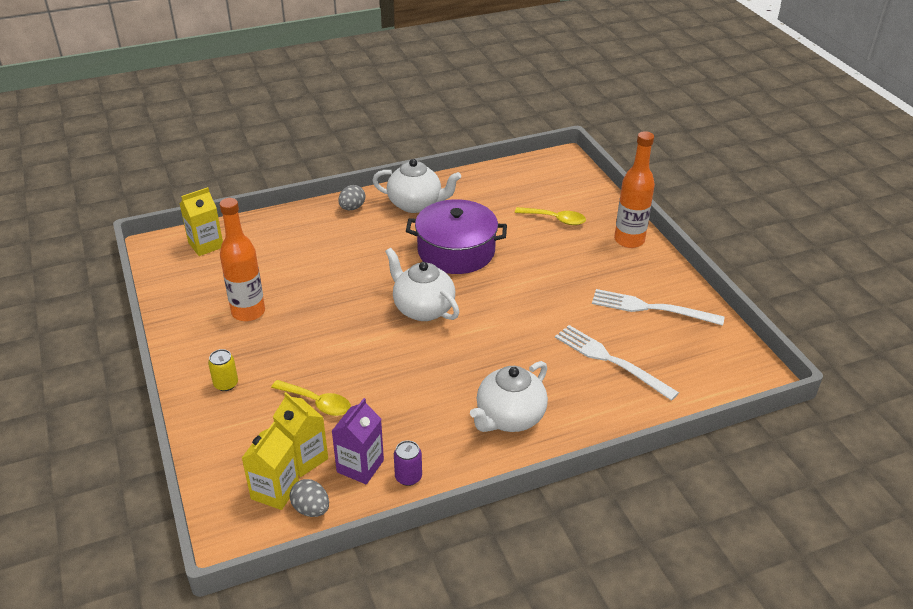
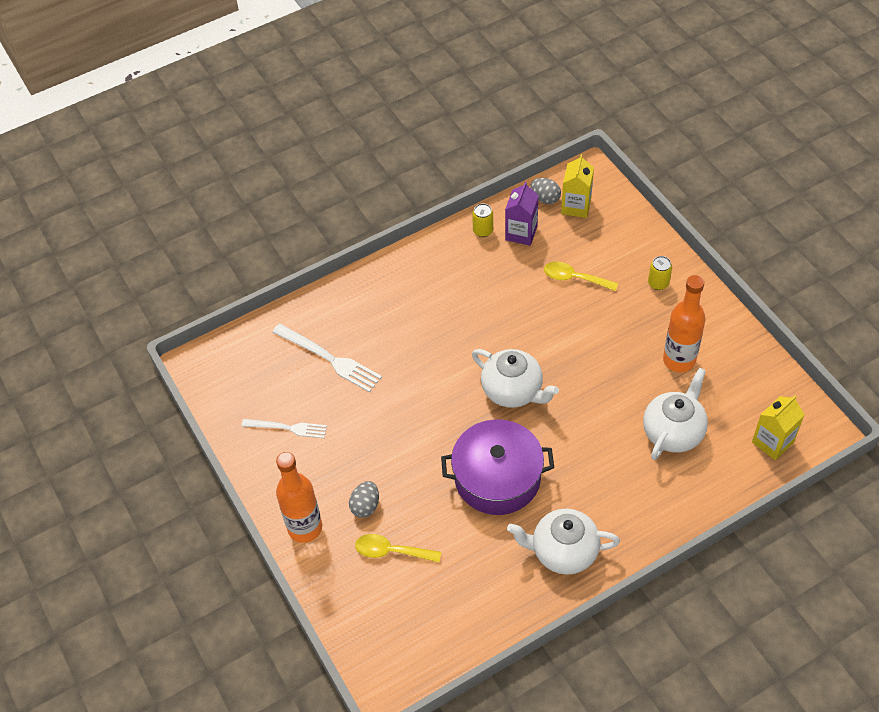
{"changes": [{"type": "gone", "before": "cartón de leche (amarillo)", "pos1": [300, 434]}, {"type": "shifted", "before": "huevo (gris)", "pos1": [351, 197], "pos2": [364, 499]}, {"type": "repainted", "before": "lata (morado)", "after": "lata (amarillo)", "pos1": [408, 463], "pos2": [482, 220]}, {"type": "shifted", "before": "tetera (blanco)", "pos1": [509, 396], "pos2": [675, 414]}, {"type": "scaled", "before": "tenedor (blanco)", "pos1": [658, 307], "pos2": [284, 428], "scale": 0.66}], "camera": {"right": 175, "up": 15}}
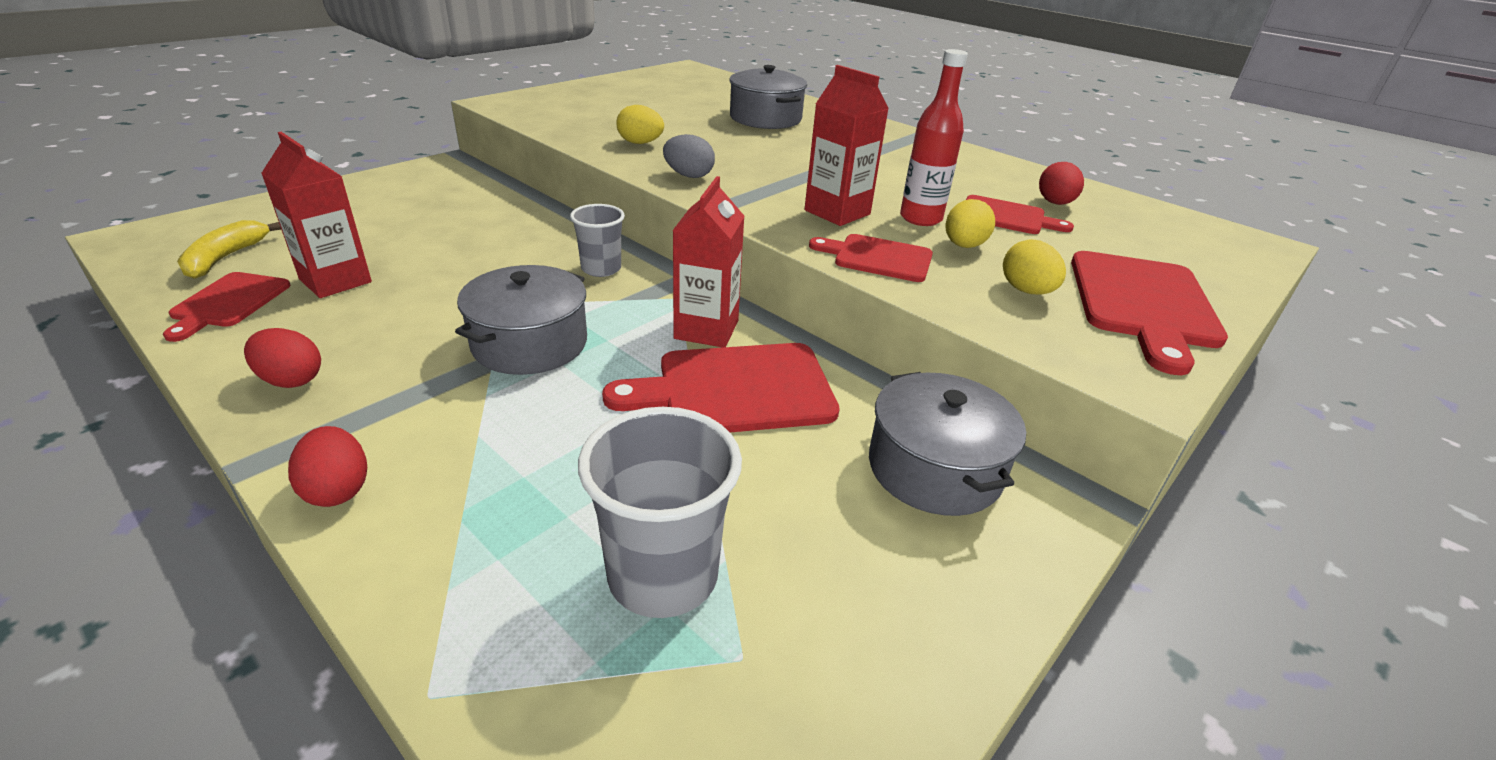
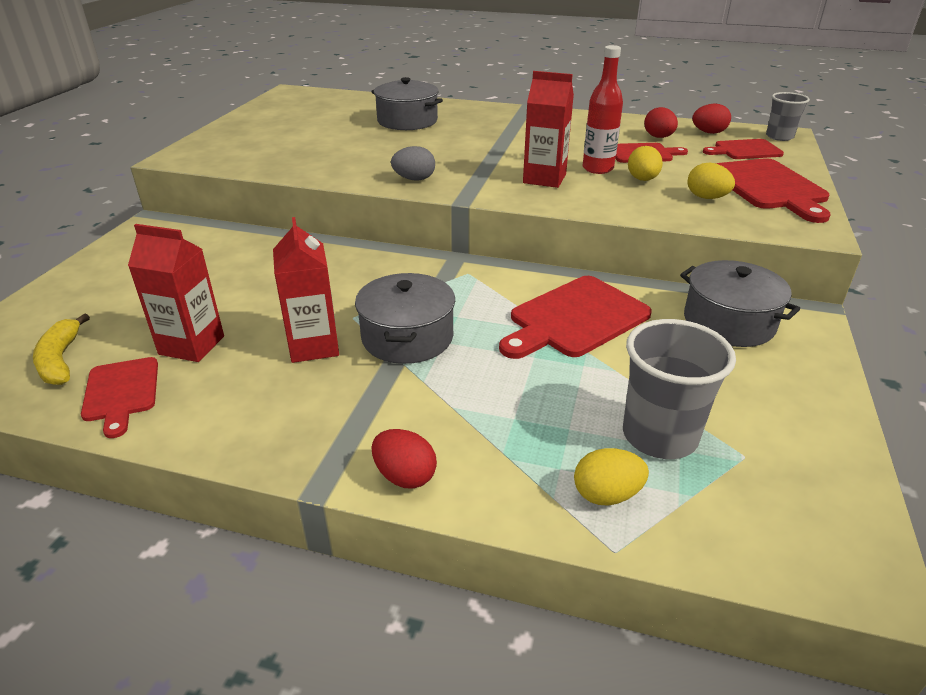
{"changes": [{"type": "shifted", "before": "huevo (rojo)", "pos1": [282, 358], "pos2": [711, 118]}, {"type": "shifted", "before": "vaso (gris)", "pos1": [597, 240], "pos2": [788, 116]}, {"type": "shifted", "before": "huevo (amarillo)", "pos1": [640, 124], "pos2": [611, 476]}, {"type": "shifted", "before": "cartón de leche (rojo)", "pos1": [708, 262], "pos2": [306, 290]}, {"type": "shifted", "before": "tabla de cortar (rojo)", "pos1": [871, 258], "pos2": [743, 149]}], "camera": {"right": -25, "up": 0}}
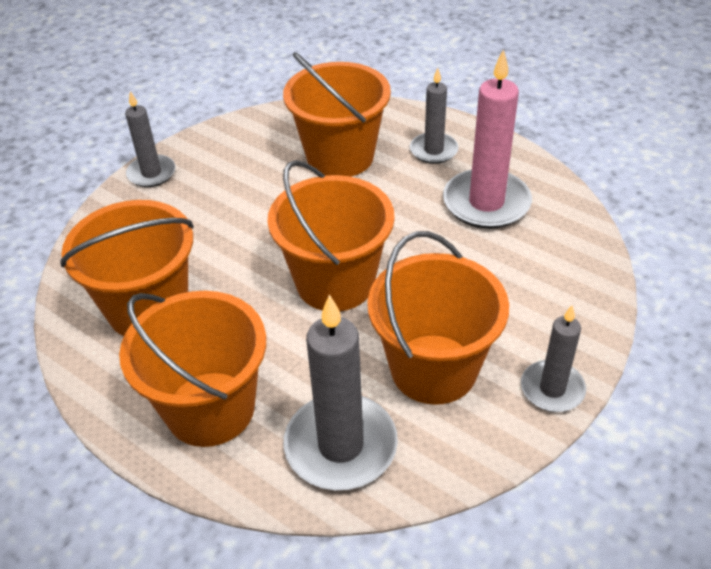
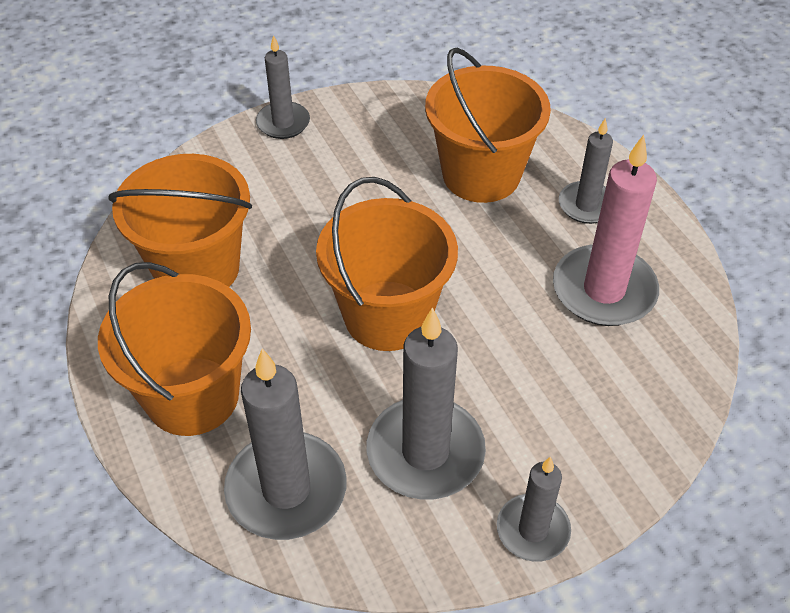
{"changes": [{"type": "swapped", "before": "balde (naranja)", "after": "vela (gris)", "pos1": [438, 318], "pos2": [426, 403]}], "camera": {"right": 25, "up": 5}}
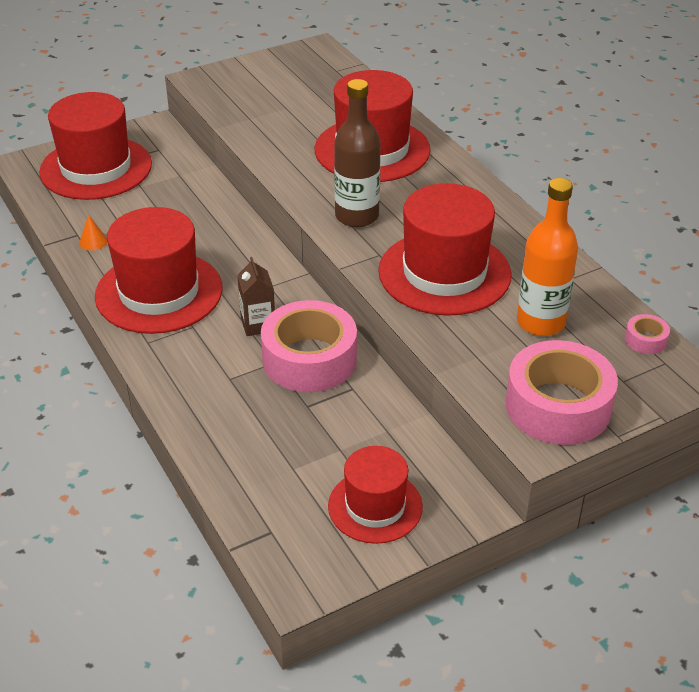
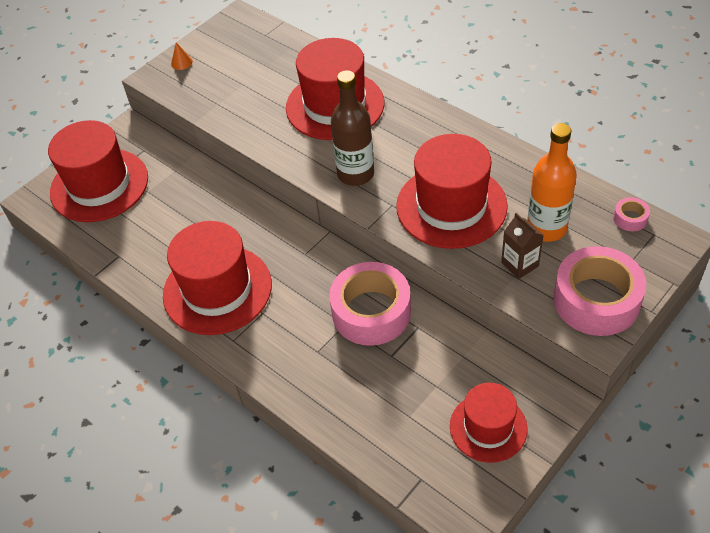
{"changes": [{"type": "shifted", "before": "cono (naranja)", "pos1": [93, 232], "pos2": [182, 56]}, {"type": "shifted", "before": "cartón de leche (marrón)", "pos1": [256, 296], "pos2": [522, 246]}], "camera": {"right": -15, "up": 10}}
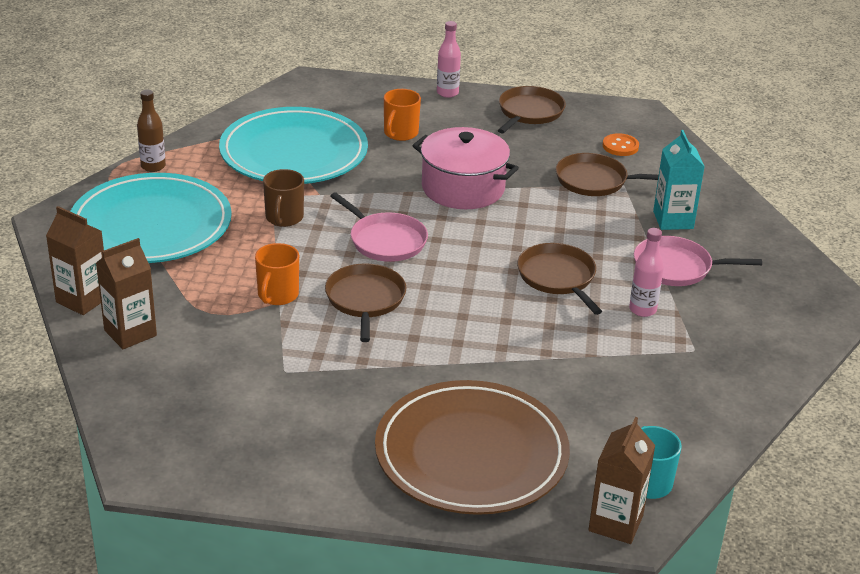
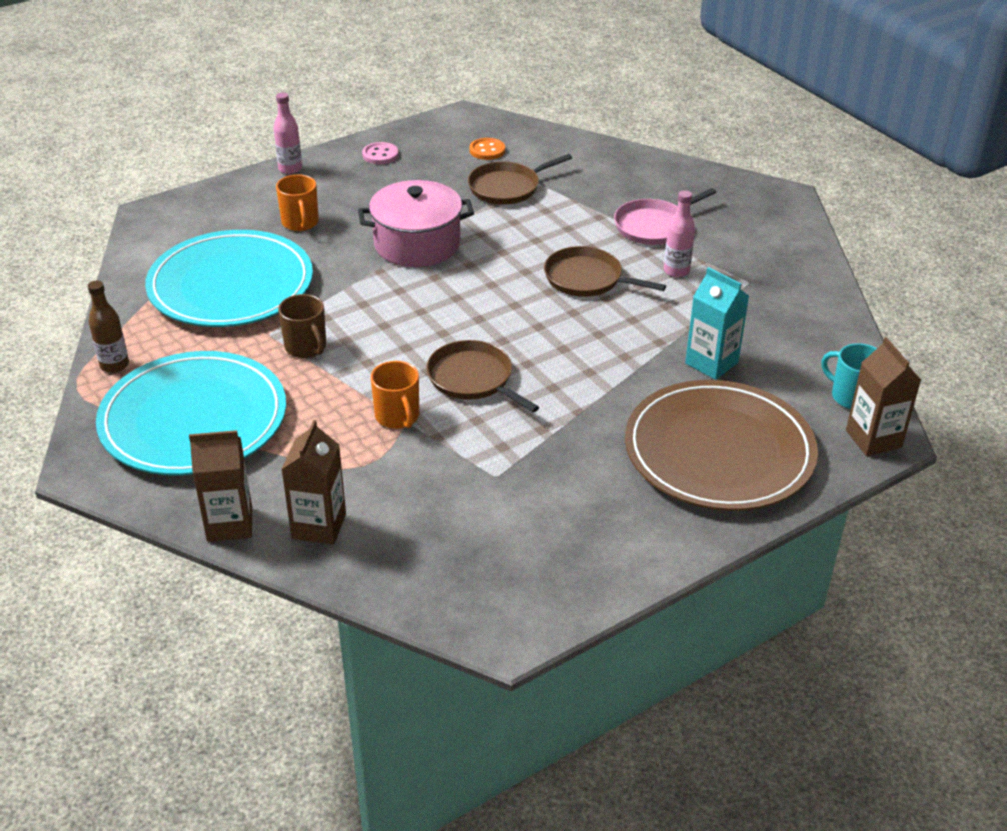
{"changes": [{"type": "gone", "before": "sartén (rosa)", "pos1": [379, 227]}, {"type": "swapped", "before": "sartén (marrón)", "after": "botón (rosa)", "pos1": [532, 109], "pos2": [380, 153]}, {"type": "shifted", "before": "cartón de leche (turquesa)", "pos1": [679, 180], "pos2": [717, 323]}], "camera": {"right": -40, "up": 5}}
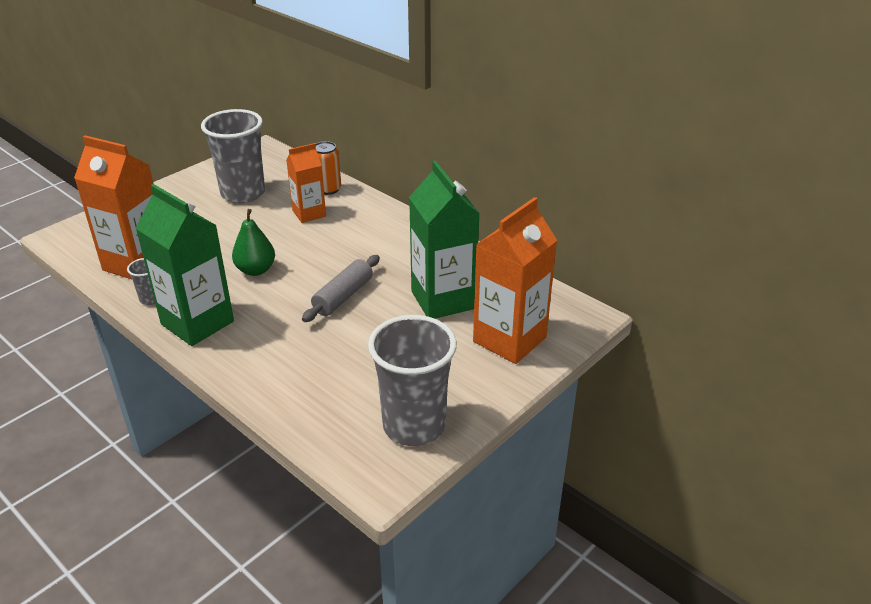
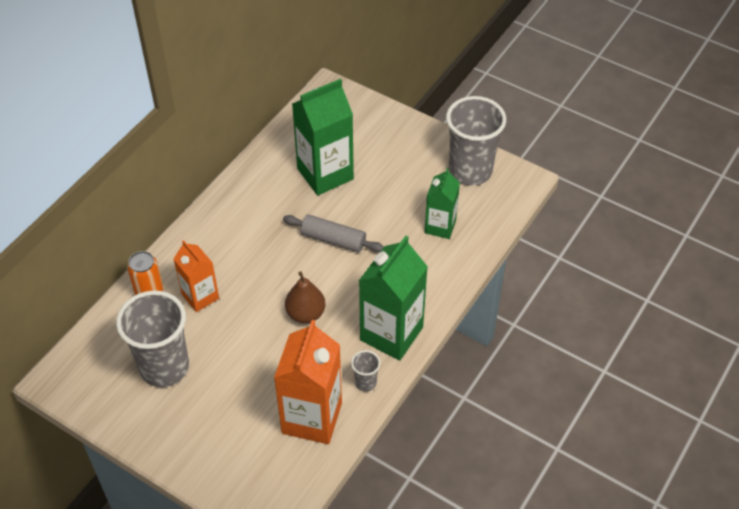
{"changes": [{"type": "repainted", "before": "pera (verde)", "after": "pera (marrón)", "pos1": [253, 242], "pos2": [305, 297]}, {"type": "gone", "before": "cartón de leche (naranja)", "pos1": [515, 280]}, {"type": "new", "after": "cartón de leche (verde)", "pos2": [442, 203]}], "camera": {"right": -100, "up": 15}}
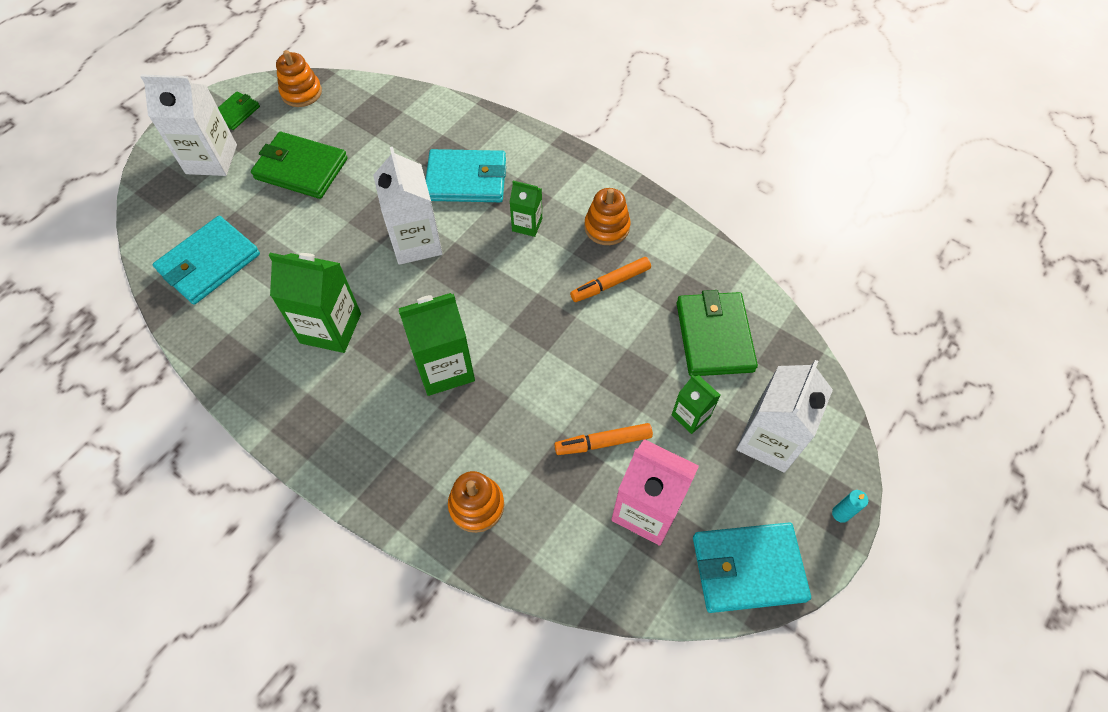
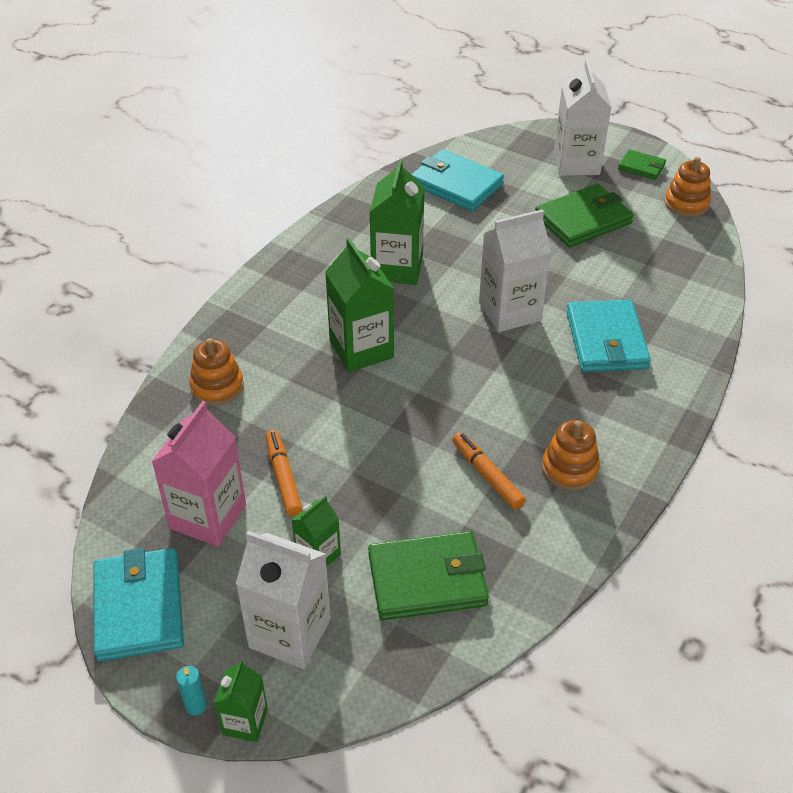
{"changes": [{"type": "rotated", "before": "cartera (verde)", "pos1": [299, 165], "pos2": [584, 215], "turn": 45}, {"type": "shifted", "before": "cartón de leche (verde)", "pos1": [526, 209], "pos2": [241, 701]}], "camera": {"right": 85, "up": -15}}
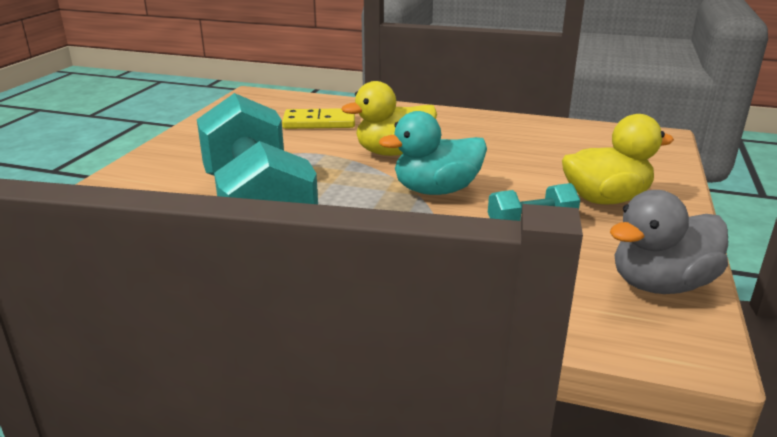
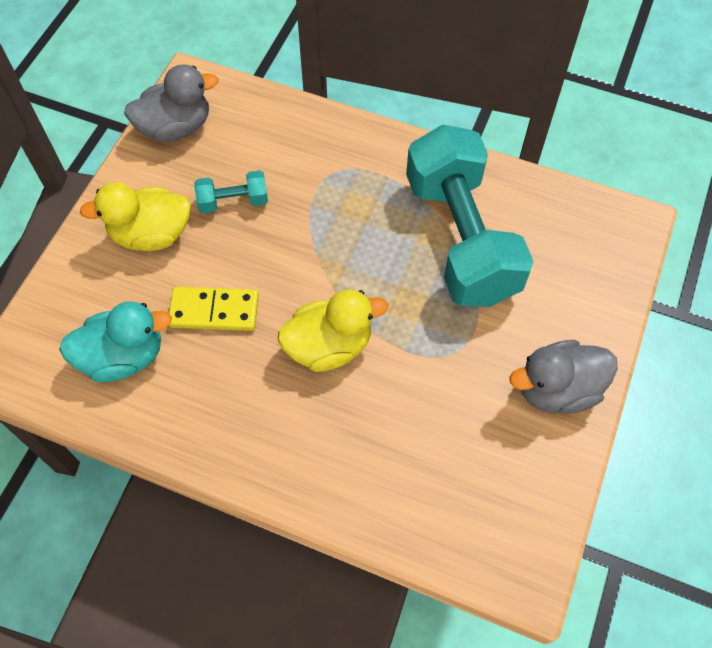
{"changes": [{"type": "shifted", "before": "ficha de dominó (amarillo)", "pos1": [318, 118], "pos2": [214, 309]}, {"type": "shifted", "before": "pato (turquesa)", "pos1": [433, 153], "pos2": [115, 342]}, {"type": "new", "after": "pato (gris)", "pos2": [564, 377]}], "camera": {"right": -175, "up": 35}}
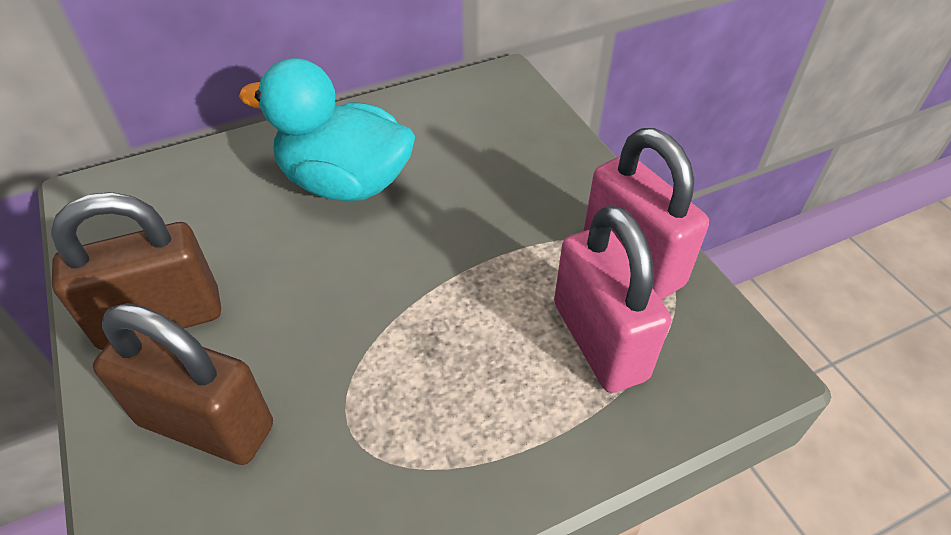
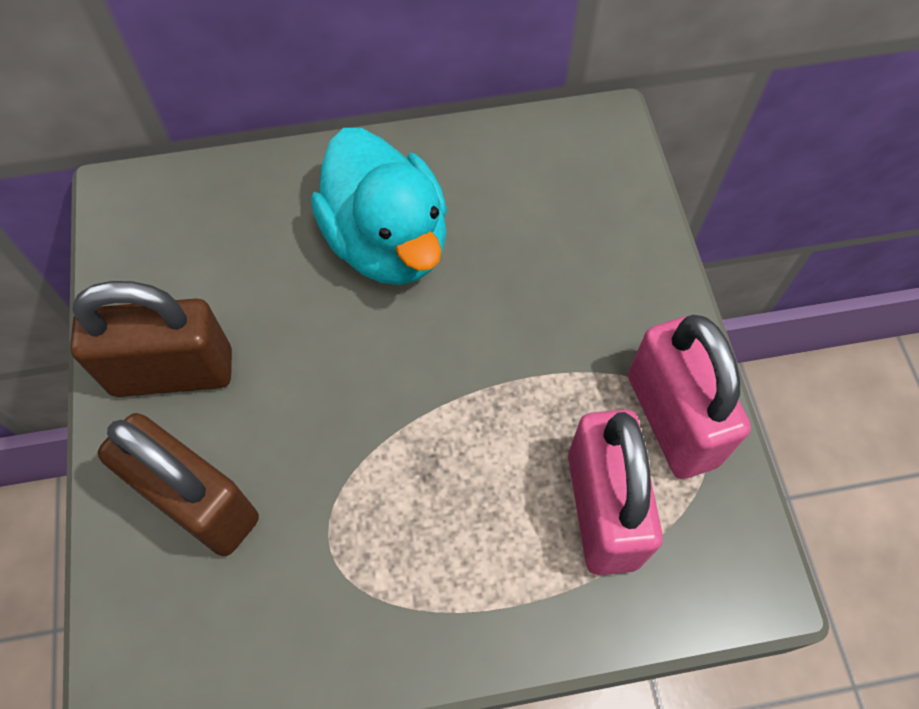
{"changes": [{"type": "rotated", "before": "pato (turquesa)", "pos1": [327, 129], "pos2": [379, 206], "turn": -150}], "camera": {"right": 15, "up": 15}}
